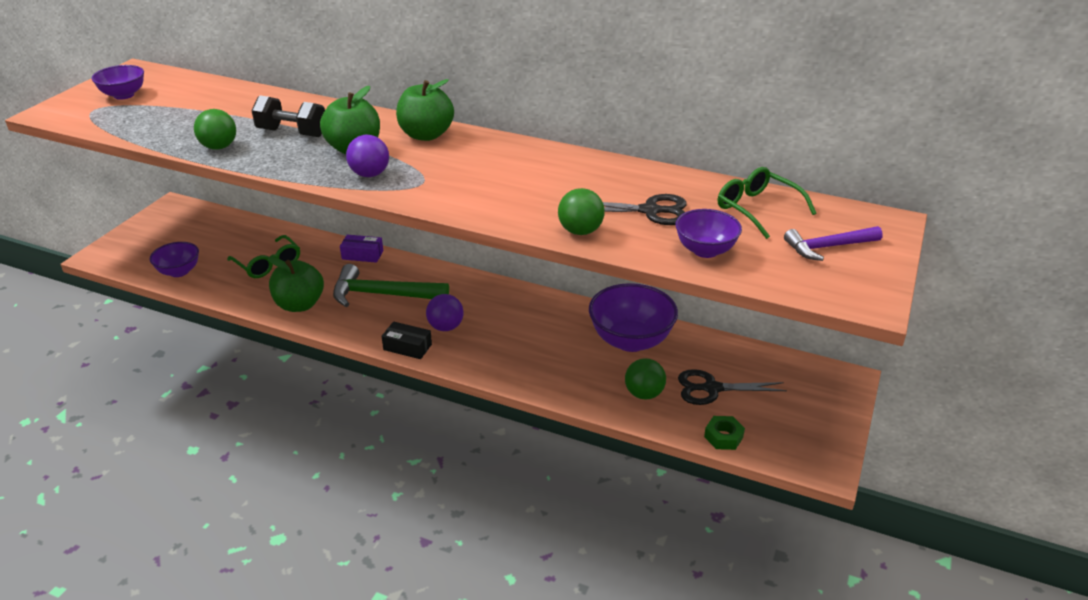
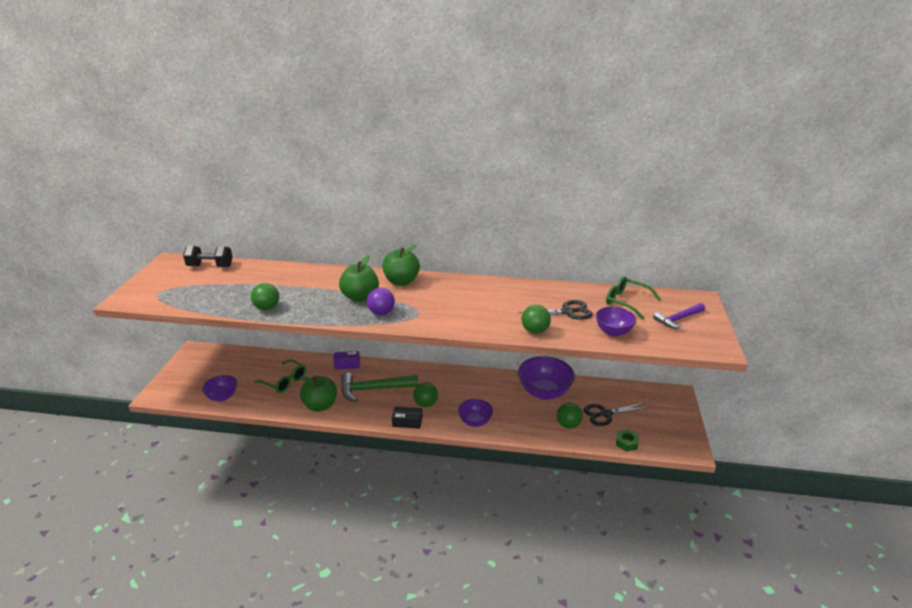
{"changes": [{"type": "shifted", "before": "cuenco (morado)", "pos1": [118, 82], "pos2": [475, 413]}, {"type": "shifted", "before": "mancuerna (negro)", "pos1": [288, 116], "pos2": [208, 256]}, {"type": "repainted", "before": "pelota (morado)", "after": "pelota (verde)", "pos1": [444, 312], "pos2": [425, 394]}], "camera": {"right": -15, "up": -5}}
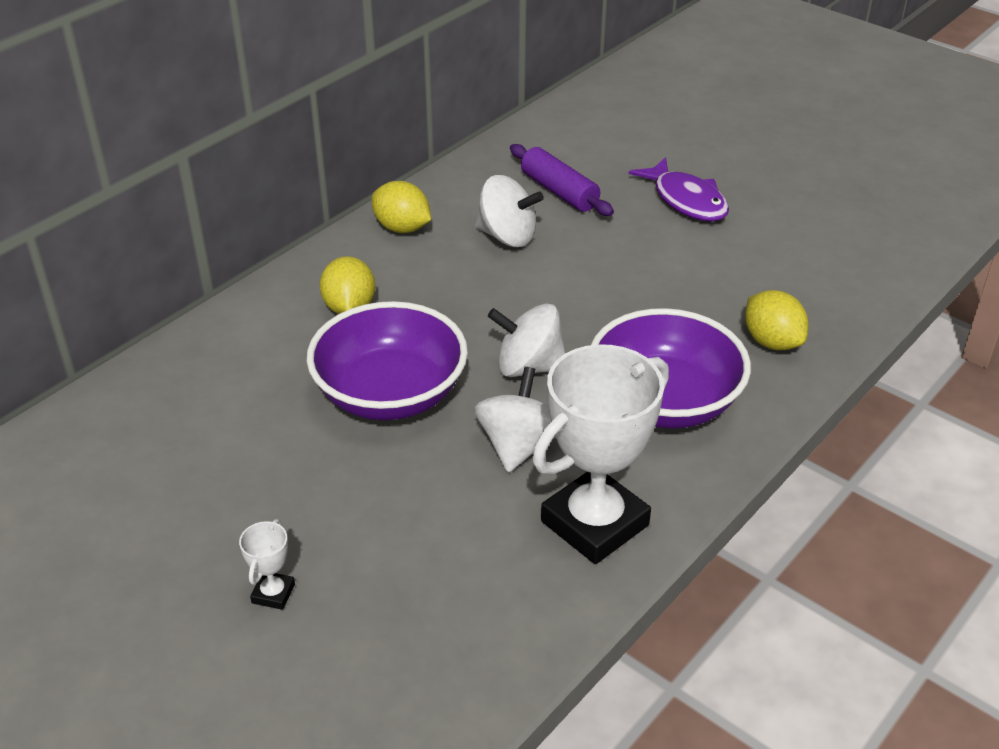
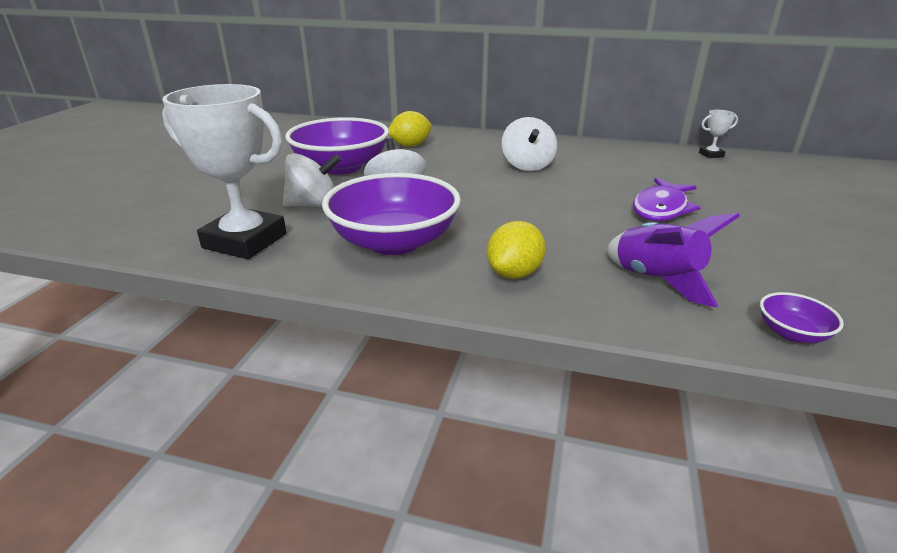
{"changes": [{"type": "shifted", "before": "trofeo (blanco)", "pos1": [267, 564], "pos2": [718, 134]}, {"type": "gone", "before": "limón (amarillo)", "pos1": [401, 207]}, {"type": "gone", "before": "rodillo (morado)", "pos1": [562, 180]}, {"type": "new", "after": "cohete (morado)", "pos2": [673, 260]}, {"type": "new", "after": "cuenco (morado)", "pos2": [802, 317]}], "camera": {"right": 65, "up": -10}}
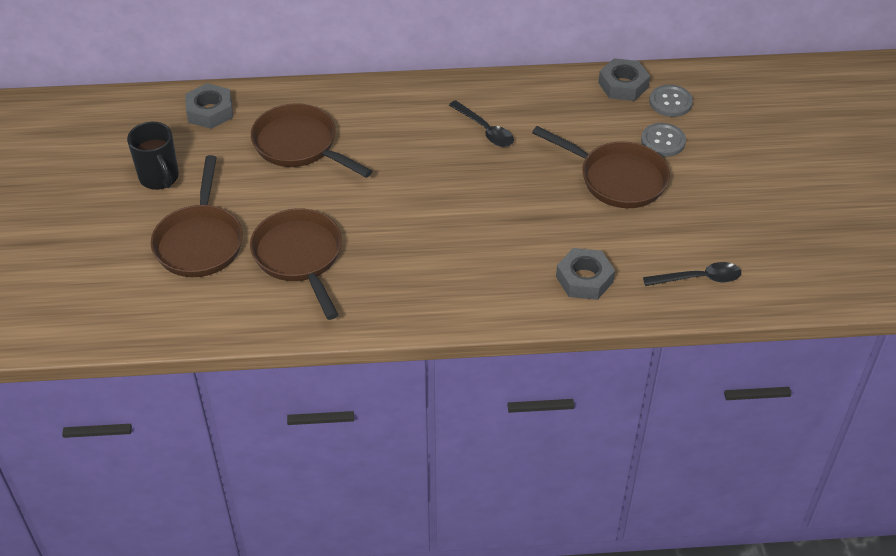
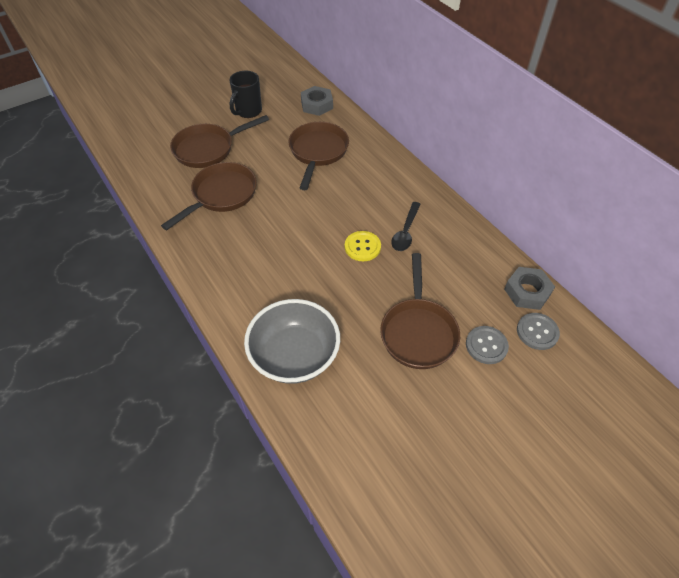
{"changes": [{"type": "swapped", "before": "tuerca (gris)", "after": "cuenco (gris)", "pos1": [585, 274], "pos2": [292, 341]}, {"type": "gone", "before": "cuchara (negro)", "pos1": [692, 274]}, {"type": "new", "after": "botón (amarillo)", "pos2": [363, 246]}], "camera": {"right": 60, "up": 5}}
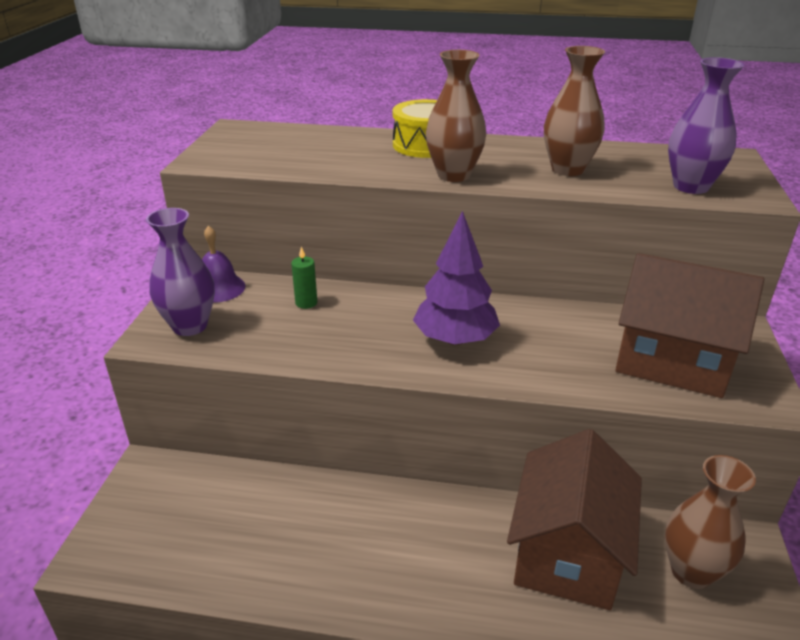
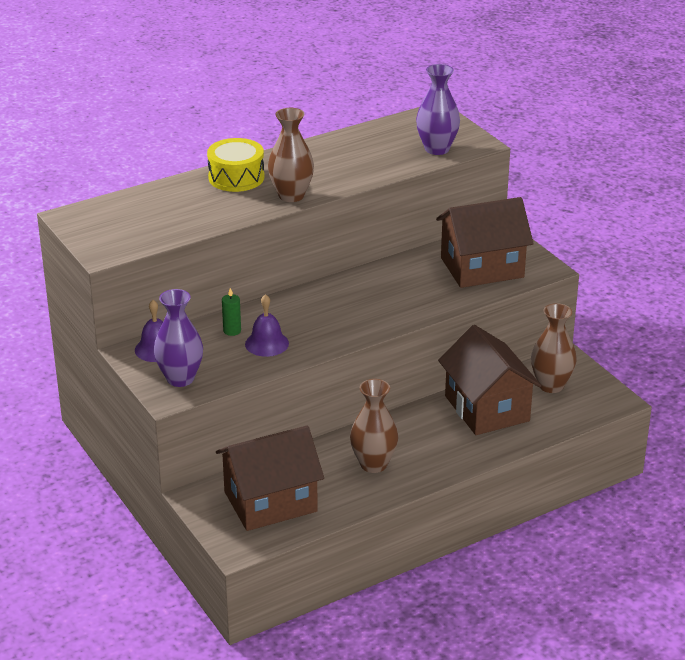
{"changes": [{"type": "gone", "before": "árbol (morado)", "pos1": [456, 278]}, {"type": "shifted", "before": "florero (marrón)", "pos1": [574, 111], "pos2": [374, 426]}, {"type": "new", "after": "casa (marrón)", "pos2": [270, 478]}, {"type": "new", "after": "campana (morado)", "pos2": [267, 325]}], "camera": {"right": -40, "up": 0}}
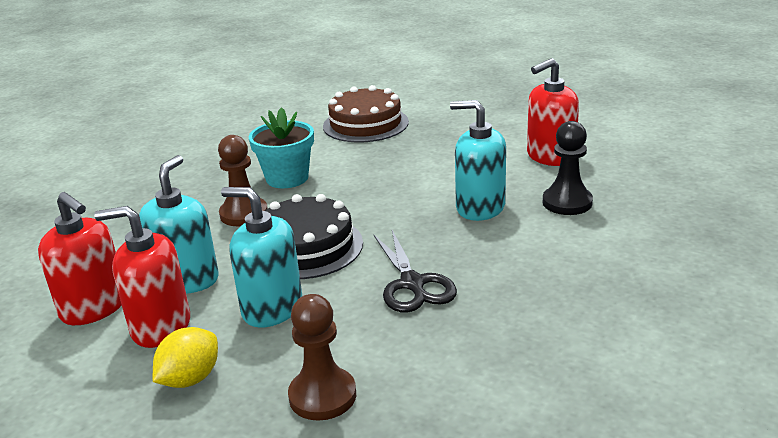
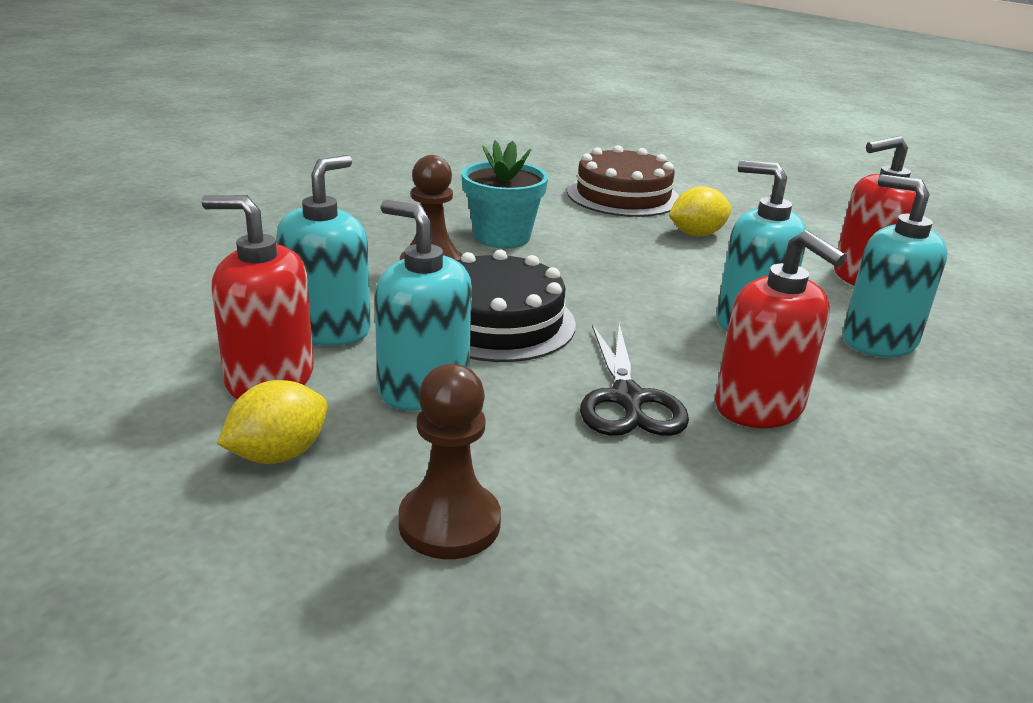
{"changes": [{"type": "shifted", "before": "dispensador de jabón (rojo)", "pos1": [80, 258], "pos2": [781, 329]}, {"type": "swapped", "before": "peón (negro)", "after": "dispensador de jabón (turquesa)", "pos1": [568, 168], "pos2": [895, 265]}, {"type": "new", "after": "limón (amarillo)", "pos2": [700, 211]}], "camera": {"right": 10, "up": 0}}
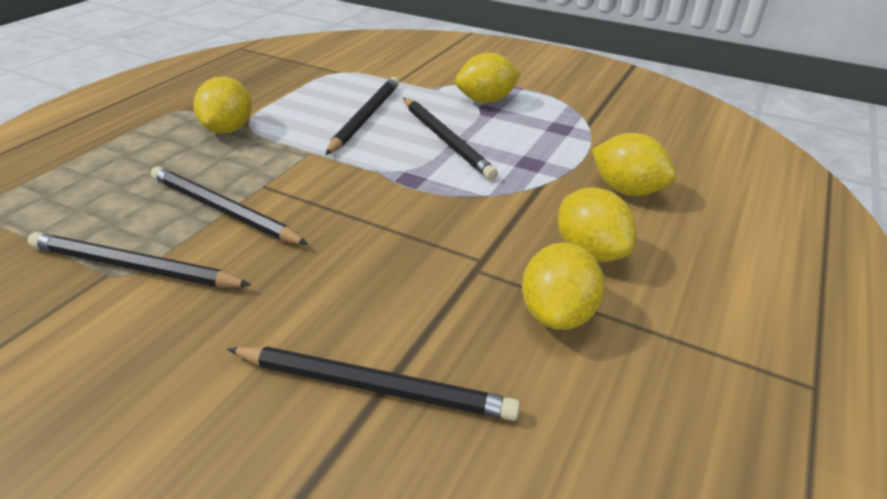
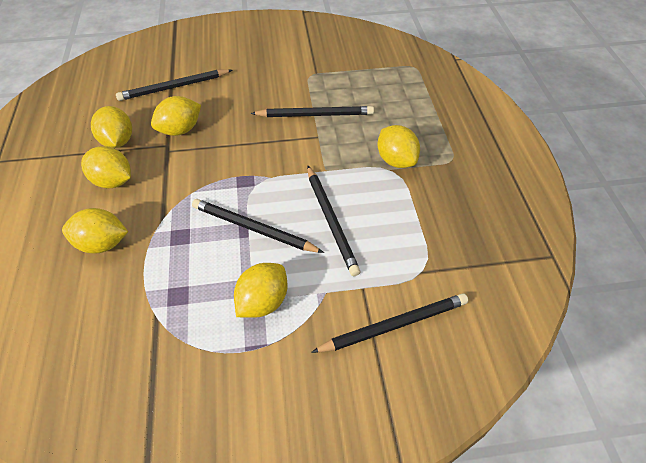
{"changes": [{"type": "shifted", "before": "lápiz (negro)", "pos1": [139, 259], "pos2": [389, 323]}, {"type": "new", "after": "limón (amarillo)", "pos2": [176, 116]}], "camera": {"right": 145, "up": 15}}
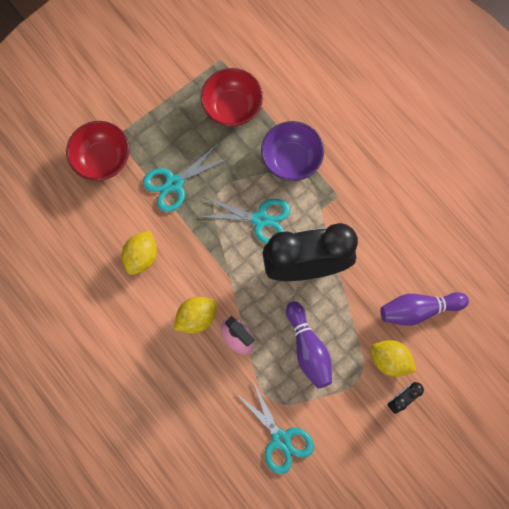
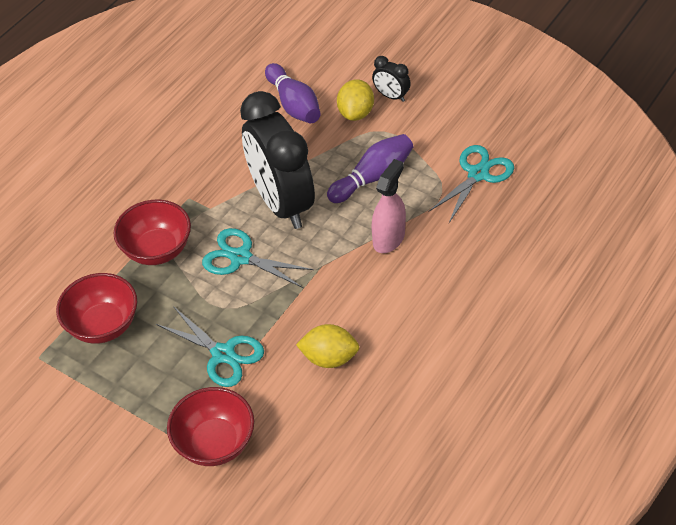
{"changes": [{"type": "gone", "before": "limón (amarillo)", "pos1": [195, 315]}, {"type": "rotated", "before": "tijeras (turquesa)", "pos1": [245, 220], "pos2": [258, 258], "turn": -60}, {"type": "repainted", "before": "cuenco (morado)", "after": "cuenco (rojo)", "pos1": [292, 151], "pos2": [152, 232]}], "camera": {"right": -105, "up": -25}}
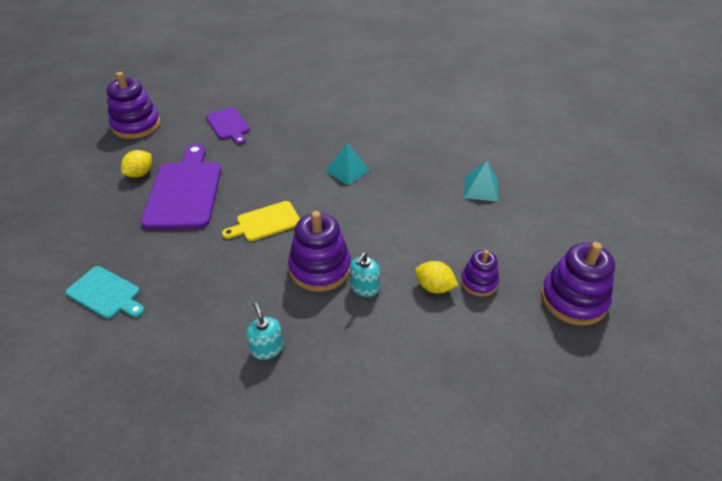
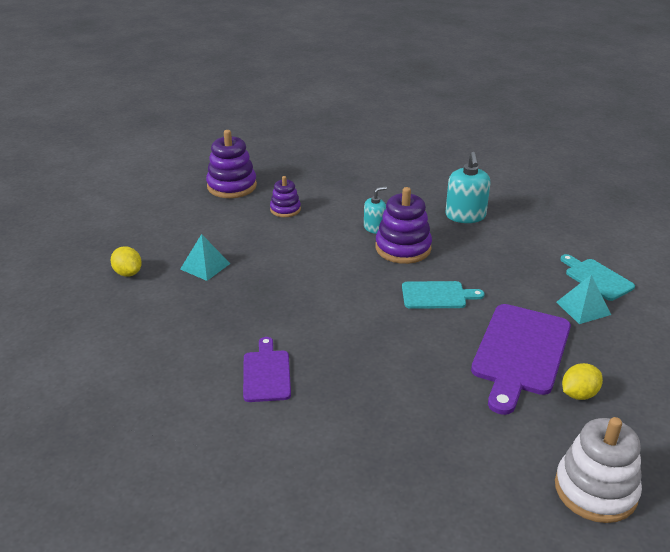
{"changes": [{"type": "repainted", "before": "juguete apilable (morado)", "after": "juguete apilable (blanco)", "pos1": [133, 105], "pos2": [598, 470]}, {"type": "shifted", "before": "tabla de cortar (morado)", "pos1": [228, 126], "pos2": [267, 369]}, {"type": "repainted", "before": "tabla de cortar (amarillo)", "after": "tabla de cortar (turquesa)", "pos1": [261, 221], "pos2": [443, 295]}, {"type": "scaled", "before": "dispensador de jabón (turquesa)", "pos1": [265, 331], "pos2": [467, 187], "scale": 1.63}, {"type": "shifted", "before": "pirámide (turquesa)", "pos1": [347, 164], "pos2": [583, 299]}, {"type": "shifted", "before": "limón (amarillo)", "pos1": [437, 277], "pos2": [126, 261]}], "camera": {"right": -155, "up": -10}}
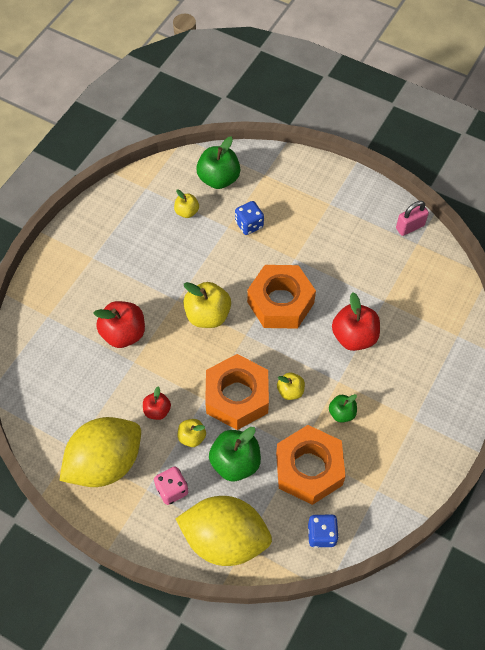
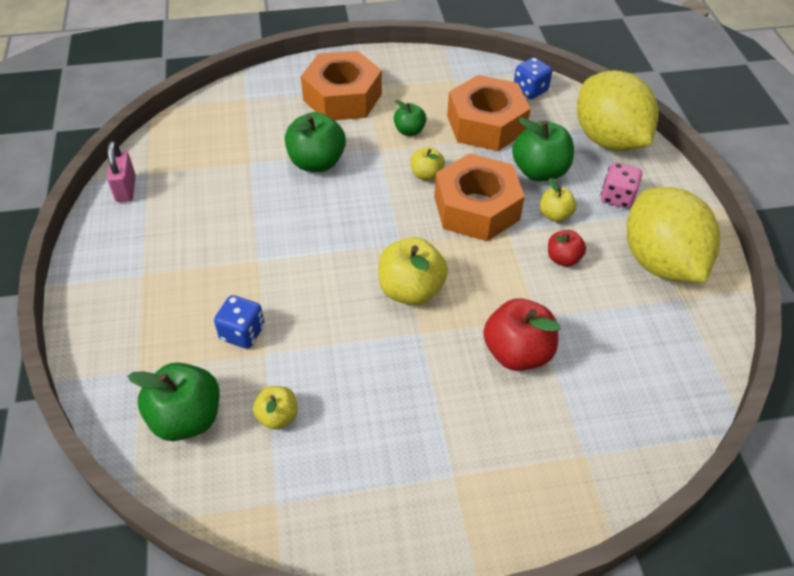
{"changes": [{"type": "rotated", "before": "limón (amarillo)", "pos1": [100, 452], "pos2": [673, 234], "turn": 60}, {"type": "shifted", "before": "tuerca (naranja)", "pos1": [281, 297], "pos2": [341, 85]}, {"type": "repainted", "before": "manzana (rojo)", "after": "manzana (verde)", "pos1": [356, 322], "pos2": [315, 142]}, {"type": "rotated", "before": "candado (rosa)", "pos1": [412, 218], "pos2": [121, 171], "turn": 60}], "camera": {"right": -130, "up": -10}}
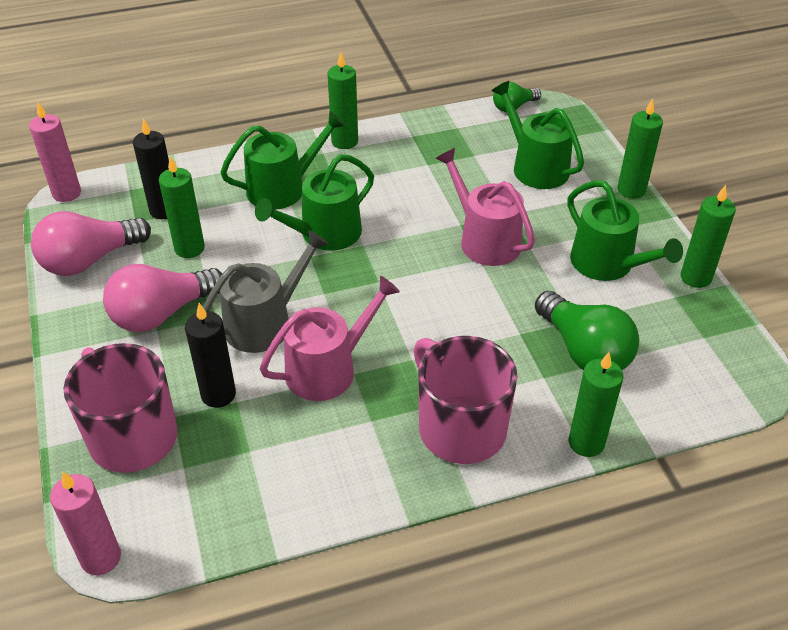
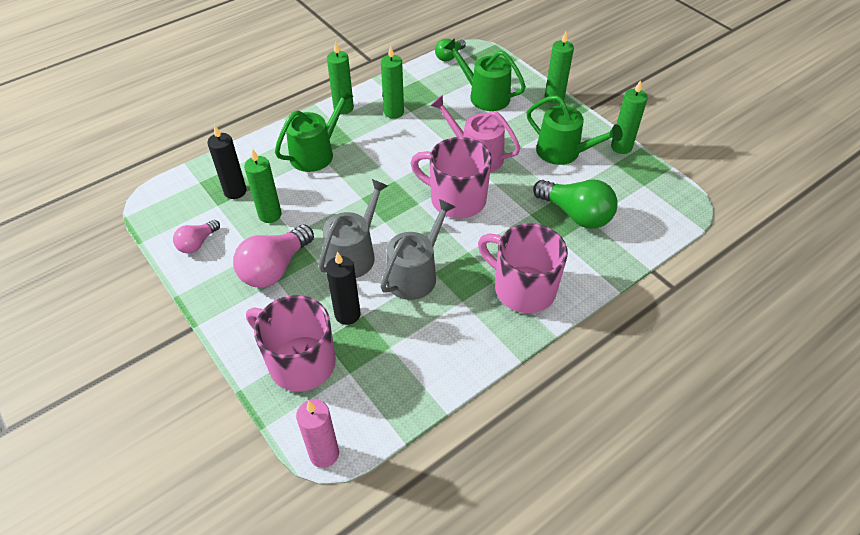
{"changes": [{"type": "gone", "before": "vela (rosa)", "pos1": [55, 152]}, {"type": "scaled", "before": "bombilla (rosa)", "pos1": [91, 243], "pos2": [196, 237], "scale": 0.56}, {"type": "gone", "before": "regadera (verde)", "pos1": [314, 202]}, {"type": "repainted", "before": "regadera (rosa)", "after": "regadera (gris)", "pos1": [330, 338], "pos2": [417, 249]}, {"type": "shifted", "before": "vela (verde)", "pos1": [596, 404], "pos2": [392, 82]}, {"type": "new", "after": "taza (rosa)", "pos2": [451, 178]}], "camera": {"right": -20, "up": 5}}
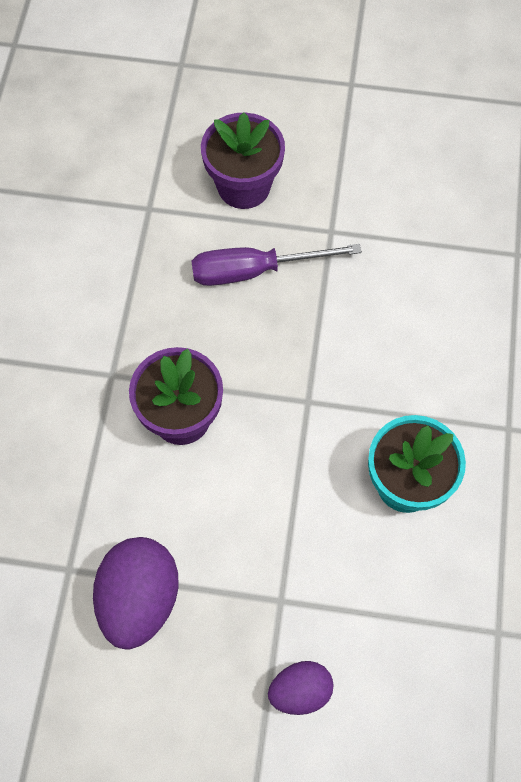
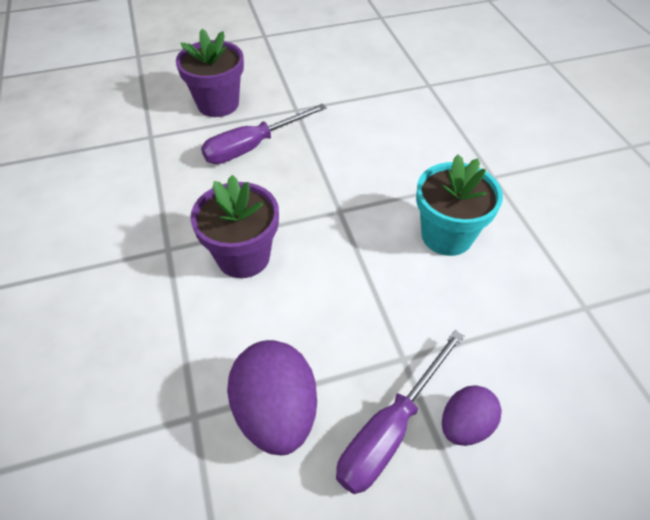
{"changes": [{"type": "new", "after": "destornillador (morado)", "pos2": [400, 412]}], "camera": {"right": -25, "up": -15}}
